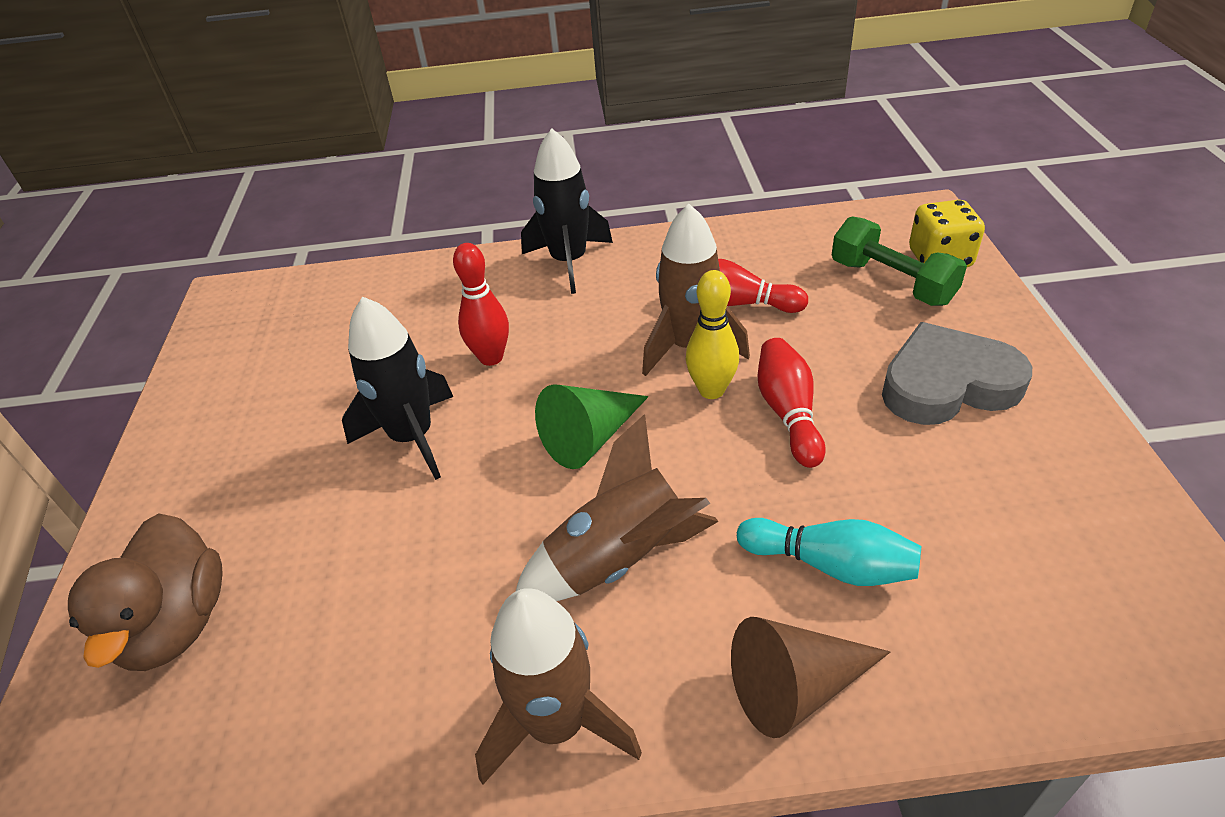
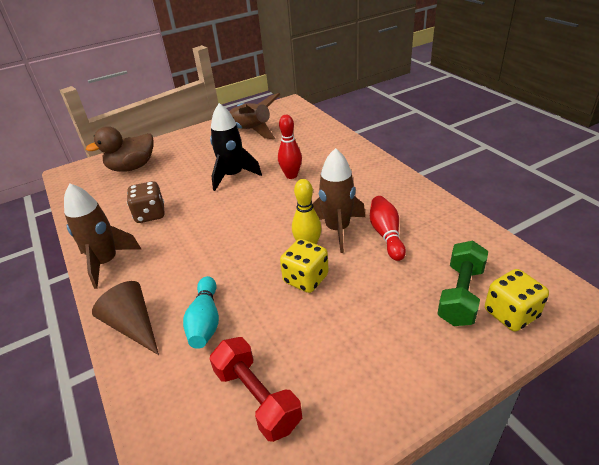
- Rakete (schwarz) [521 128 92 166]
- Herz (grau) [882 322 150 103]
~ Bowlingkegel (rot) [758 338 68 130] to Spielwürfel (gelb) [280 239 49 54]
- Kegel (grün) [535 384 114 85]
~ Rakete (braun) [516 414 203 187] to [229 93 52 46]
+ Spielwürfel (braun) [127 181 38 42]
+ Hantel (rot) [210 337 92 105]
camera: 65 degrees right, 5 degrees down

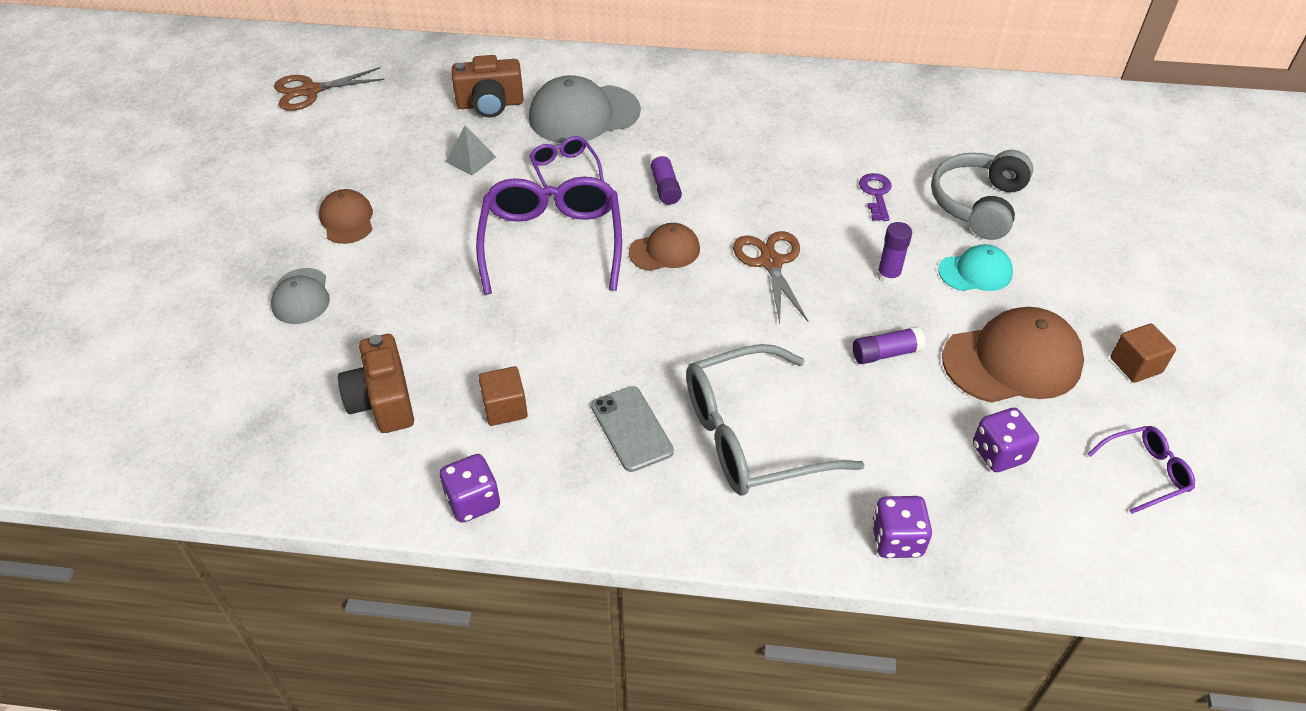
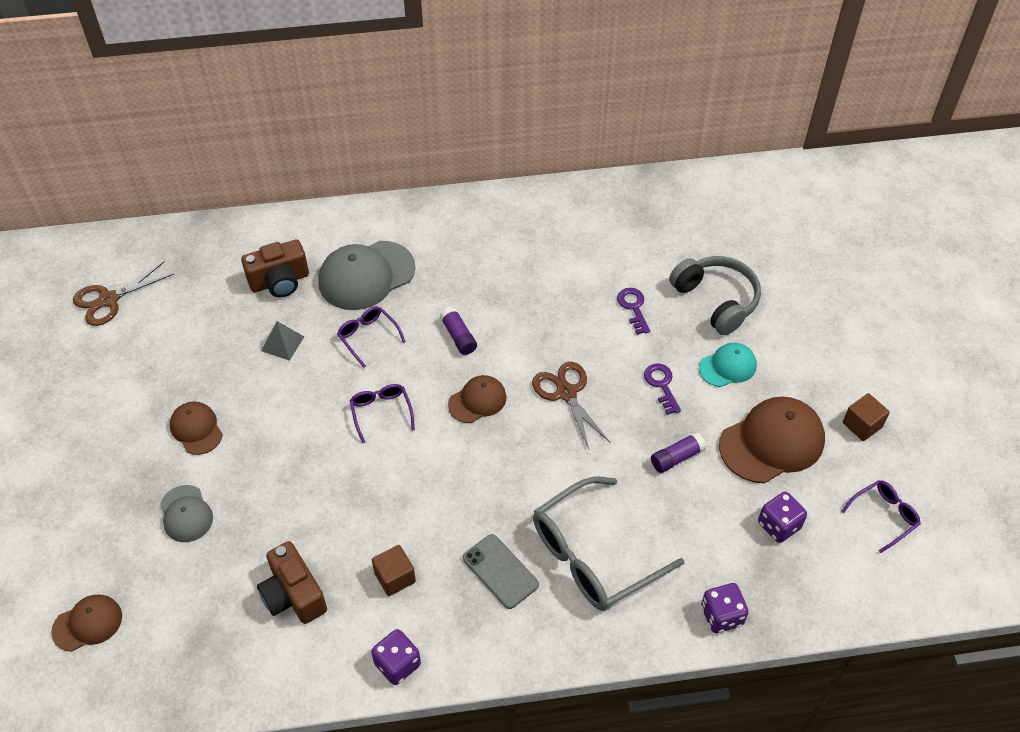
~ Kopfhörer (grau) [931 150 102 90] = [669 256 92 79] 135 degrees clockwise
~ Brille (lila) [476 176 146 119] = [350 384 65 59] x0.49
~ Klebestift (lila) [877 222 35 63] to Schlüssel (lila) [644 363 37 52]
+ Kappe (braun) [51 595 71 57]
camera: 15 degrees left, 5 degrees up

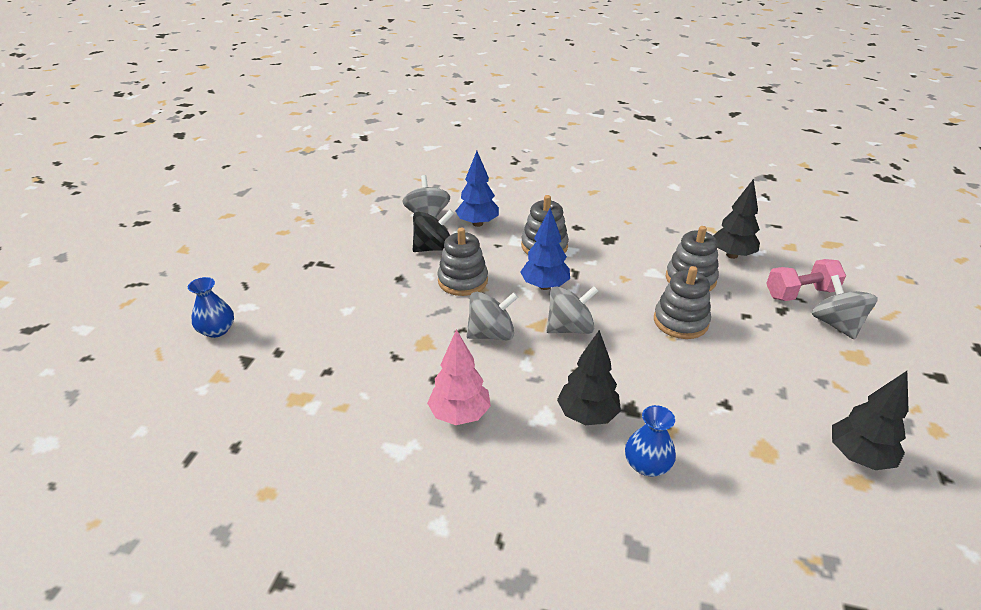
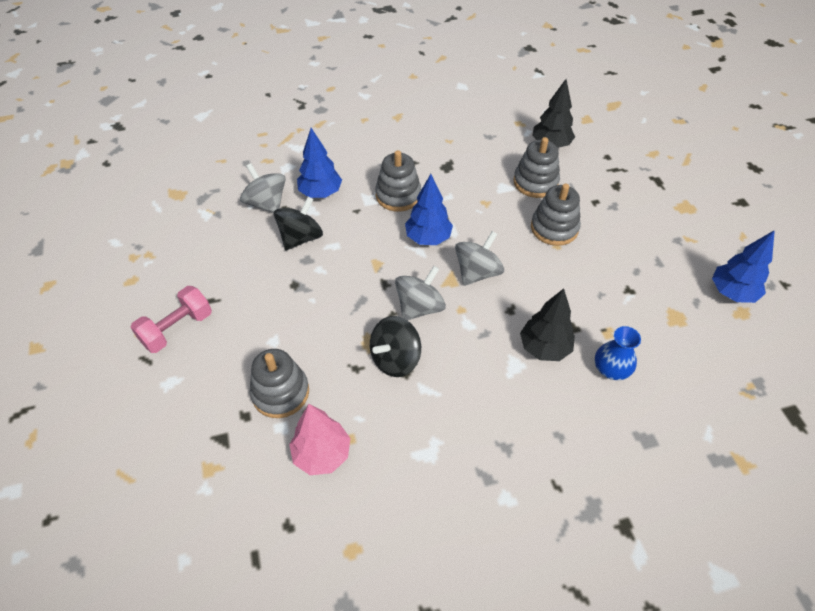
~ Stapelspielzeug (grau) [437 227 51 69] to [250 349 59 69]
~ Hantel (rosa) [766 259 80 42] to [130 286 82 67]
- Kreisel (grau) [812 275 66 65]
- Vase (blau) [188 277 46 61]
~ Baum (rosa) [427 329 64 96] to [289 404 61 71]
~ Baum (schwarz) [832 371 77 99] to Baum (blau) [712 230 63 73]
+ Kreisel (schwarz) [370 316 51 61]
camera: 30 degrees left, 15 degrees up

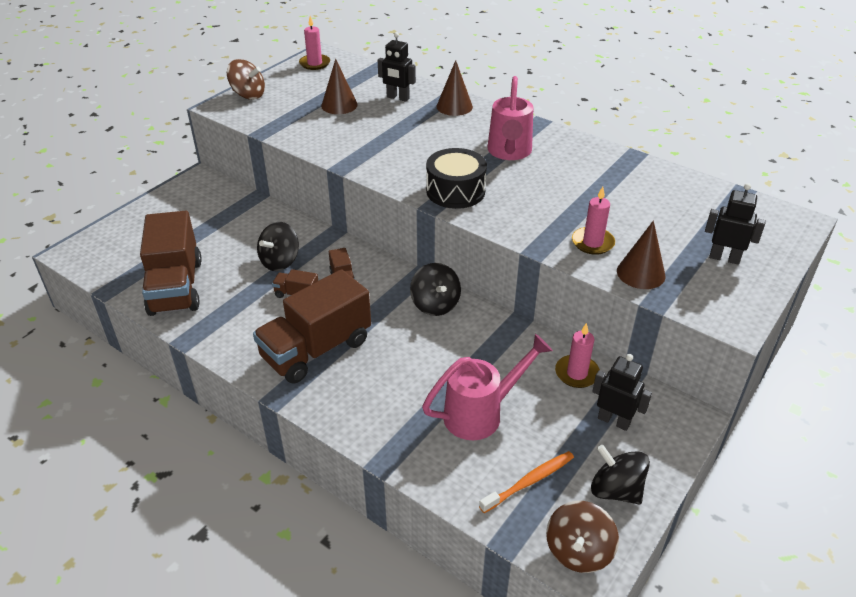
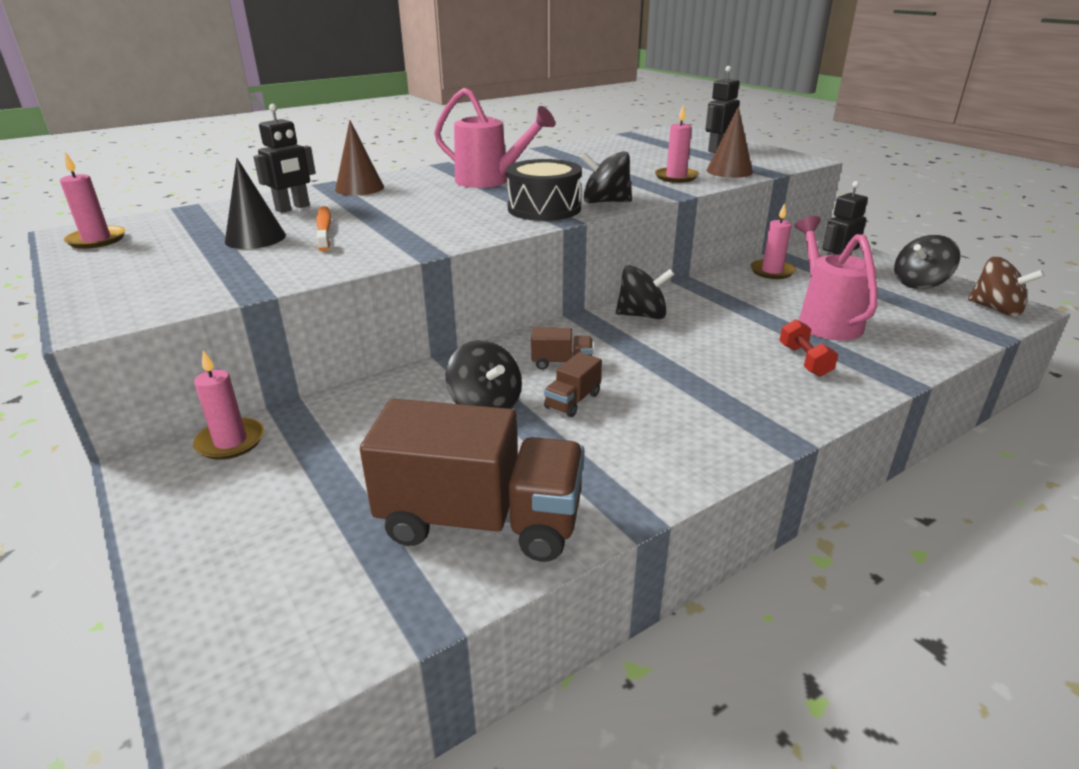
- Kreisel (braun) [227 59 38 41]
~ Kegel (braun) [321 59 37 55] to Kegel (schwarz) [225 158 61 91]
- Lastwagen (braun) [253 269 118 115]
~ Zahnbürste (orange) [479 451 95 62] to [316 206 15 46]
+ Kreisel (schwarz) [580 151 52 52]
+ Hantel (rot) [779 319 59 58]
+ Kerze (rosa) [193 350 71 110]
camera: 70 degrees left, 10 degrees down

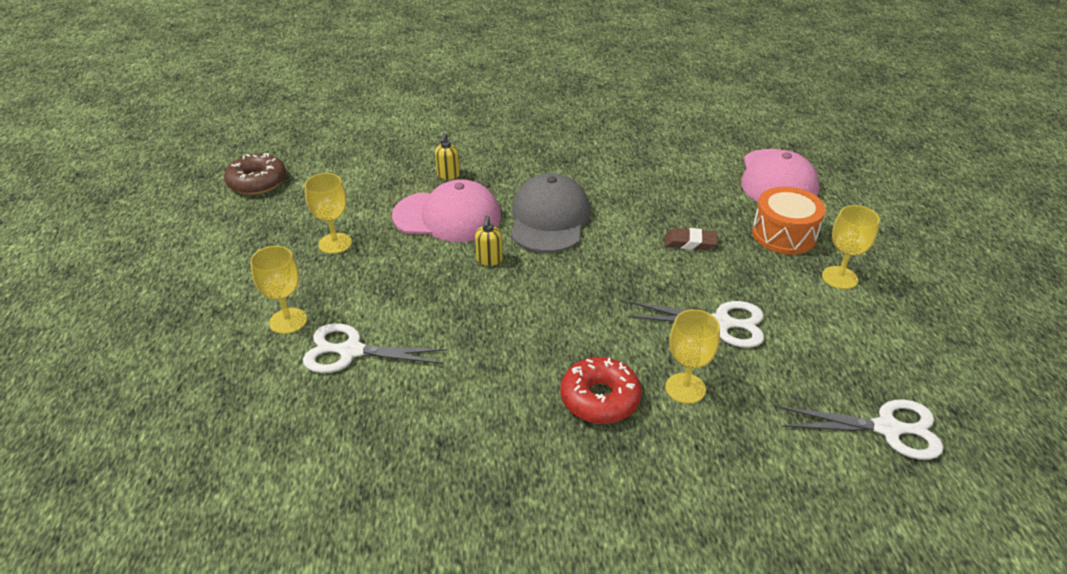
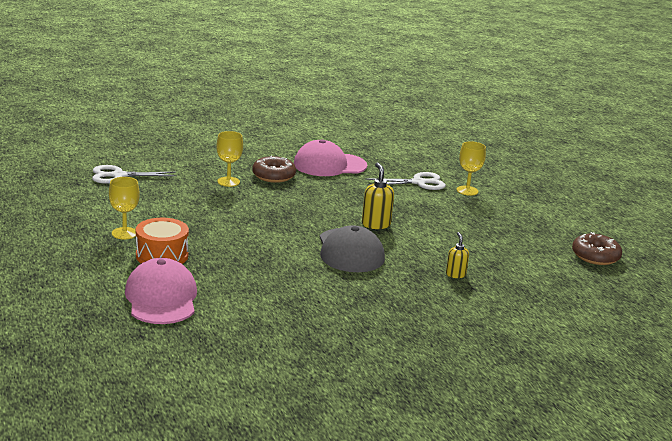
- Kelch (gelb) [305 173 47 81]
~ Kappe (rosa) [392 179 109 63] to [294 139 73 37]
~ Seifenspender (gelb) [475 216 28 50] = [362 162 32 67] x1.57
- Radiergummi (braun) [665 228 53 22]
- Schere (weiß) [628 301 136 47]
~ Donut (rot) [561 357 81 67] to Donut (braun) [252 156 44 27]
camera: 160 degrees right, 15 degrees down

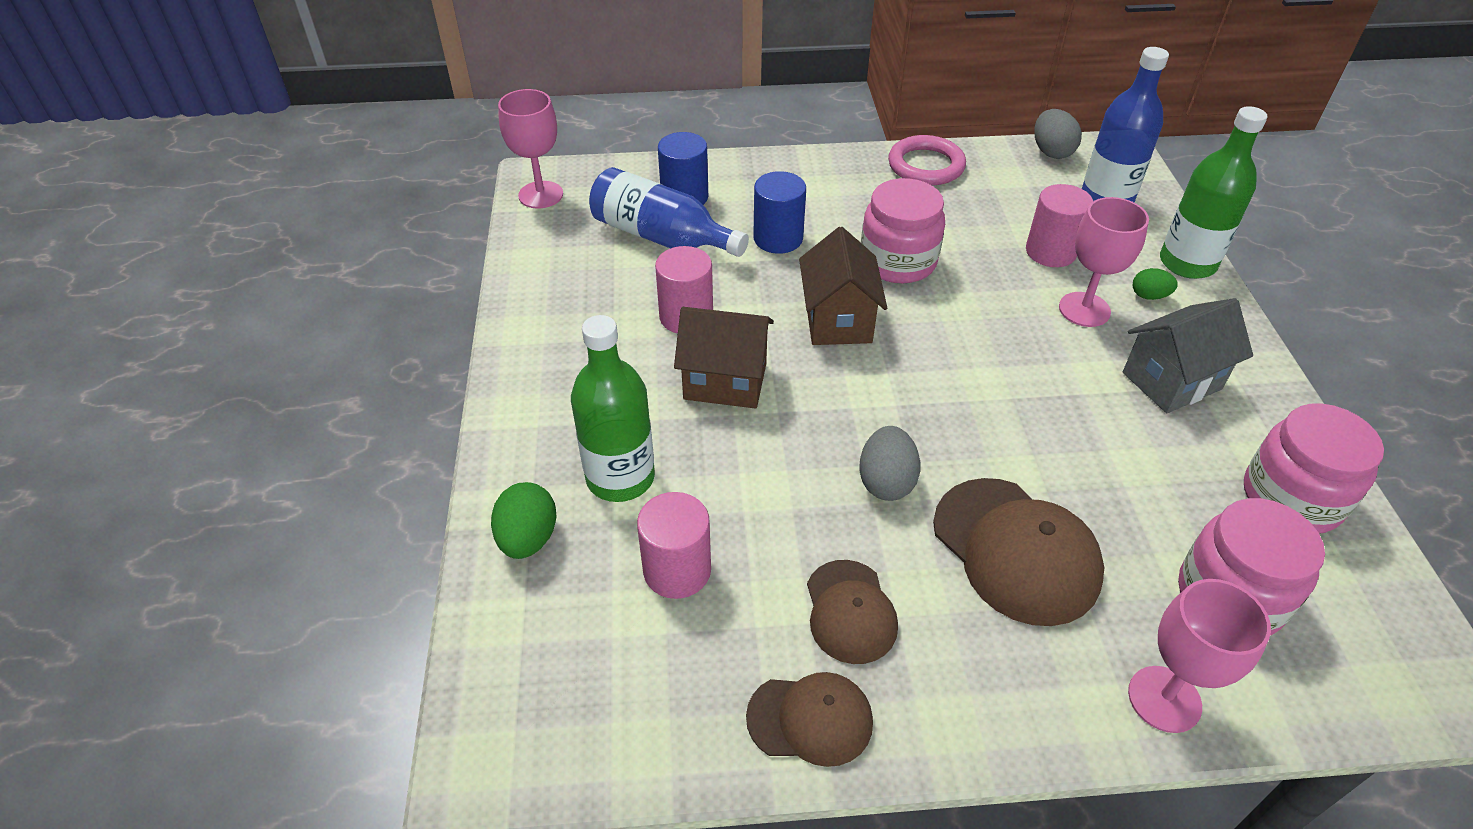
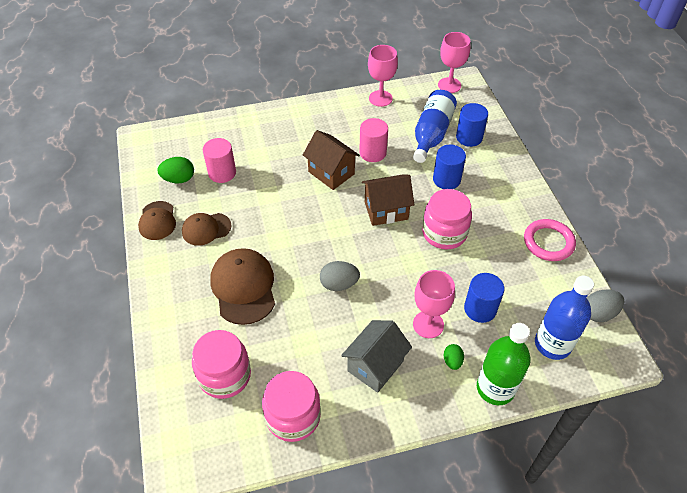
~ Vollzylinder (rosa) [1026 184 67 83] to Vollzylinder (blau) [464 273 40 50]
~ Haus (grau) [1123 298 130 115] = [341 320 71 73] 75 degrees clockwise
~ Haus (braun) [674 307 100 102] = [303 130 57 60] 45 degrees counterclockwise
- Flasche (grün) [571 315 84 187]
~ Ei (grau) [859 426 62 75] to [320 261 40 30]
~ Kappe (braun) [933 478 171 148] = [210 248 65 77] 120 degrees clockwise
~ Ei (grün) [491 482 66 77] to [157 157 37 26]
~ Kelch (rosa) [1128 579 143 154] to [368 45 30 62]
camera: 80 degrees right, 5 degrees up

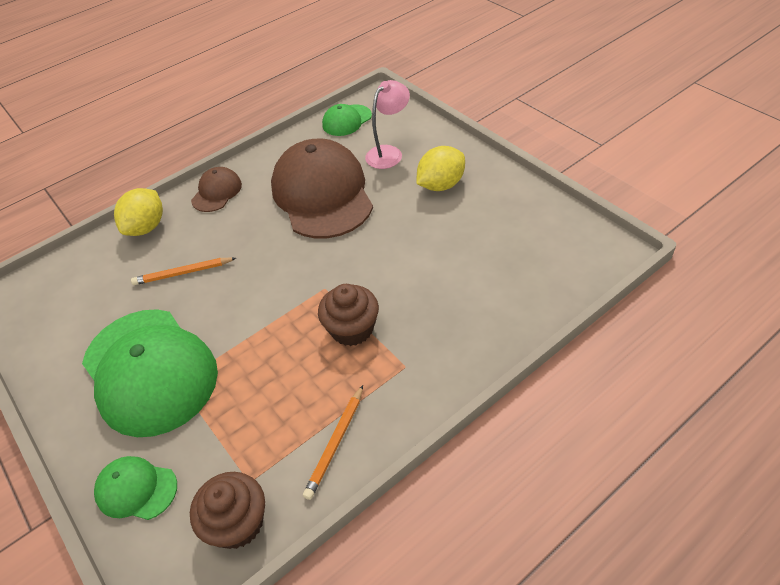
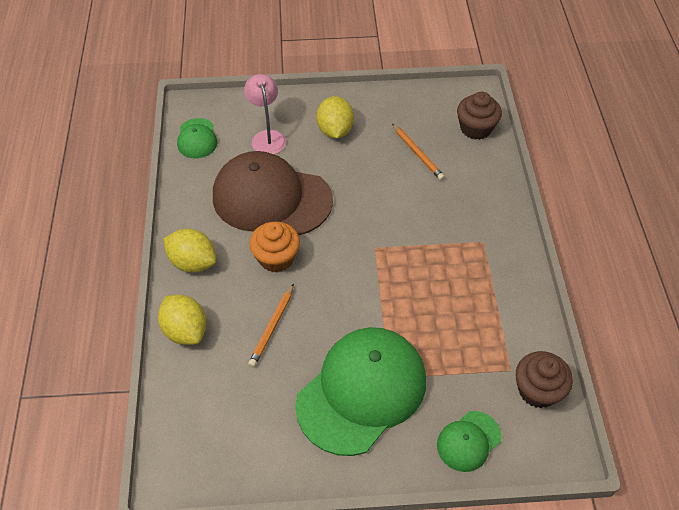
~ Kappe (braun) [191 167 51 45] to Zitrone (gelb) [163 229 53 44]
~ Muffin (braun) [318 284 61 62] to [457 92 45 48]
~ Kappe (grün) [82 309 136 128] = [295 327 131 129] 45 degrees counterclockwise
~ Bleistift (orange) [303 385 60 115] to [392 124 53 56]
+ Muffin (orange) [250 221 50 51]
camera: 60 degrees left, 5 degrees up

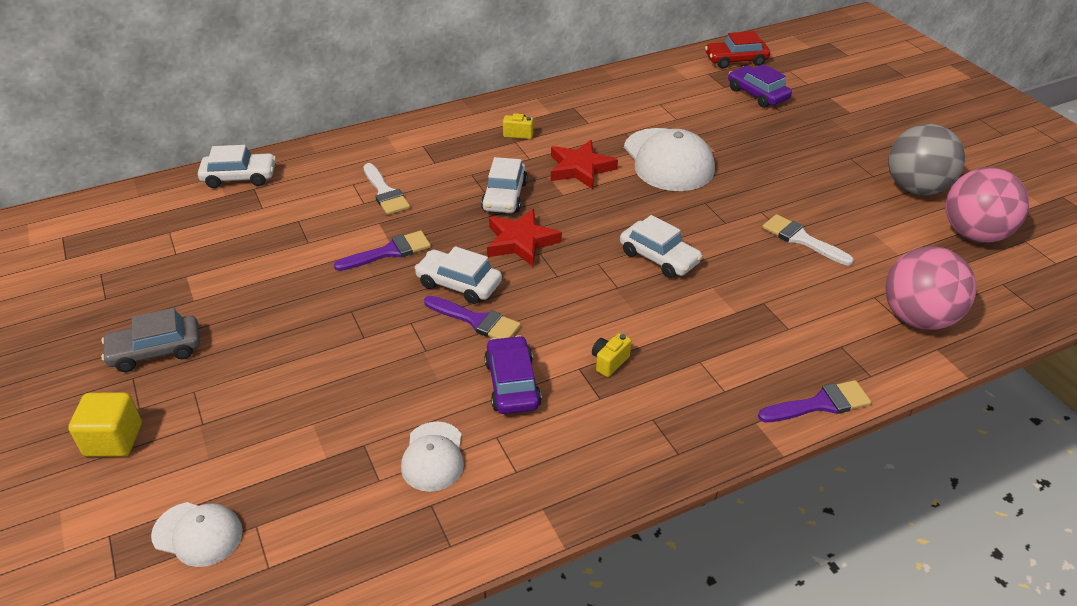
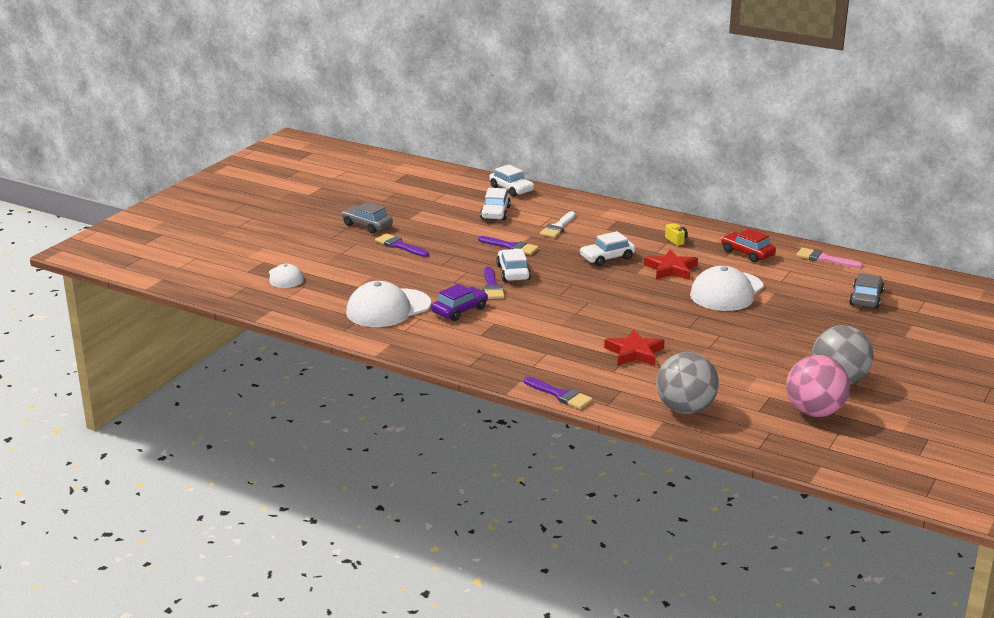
~ Auto (rot) [705 31 65 38] to [721 229 55 33]
~ Auto (lila) [728 64 64 44] to Auto (grau) [849 273 35 36]
~ Stern (rot) [487 209 75 57] to [604 329 60 37]
- Pinsel (weiß) [762 214 92 52]
~ Auto (weiß) [620 215 83 63] to [480 188 31 32]
~ Ball (rosa) [885 246 91 84] to Ball (grau) [656 352 63 62]
- Kamera (gelb) [592 333 39 44]
- Kubus (gelb) [68 393 74 64]
~ Kappe (weiß) [401 422 63 70] = [346 281 85 46] x1.81
+ Pinsel (lila) [375 233 54 24]
+ Pinsel (rosa) [796 248 67 20]
camera: 55 degrees right, 15 degrees down

